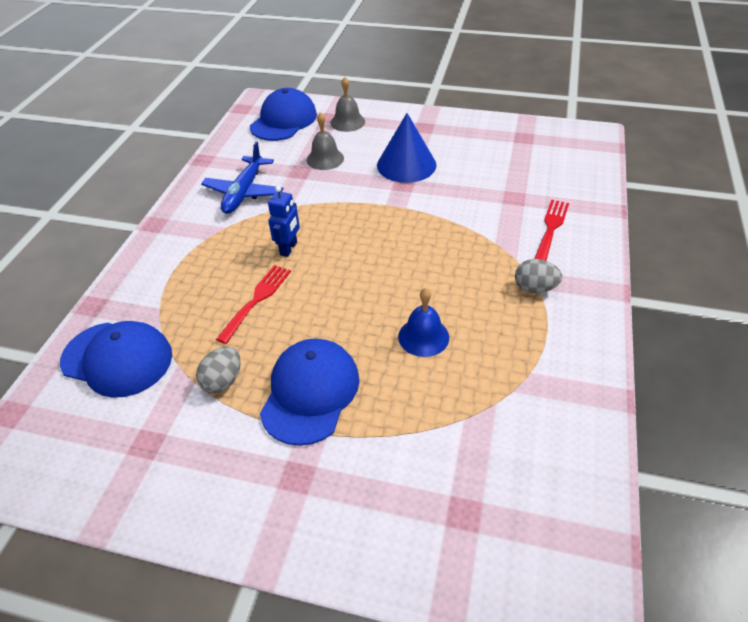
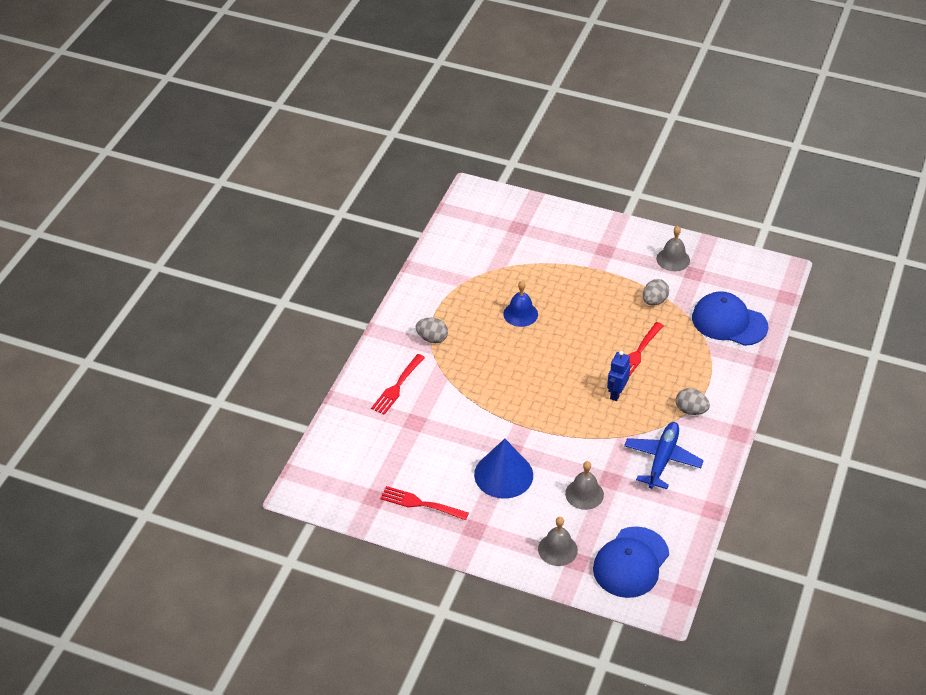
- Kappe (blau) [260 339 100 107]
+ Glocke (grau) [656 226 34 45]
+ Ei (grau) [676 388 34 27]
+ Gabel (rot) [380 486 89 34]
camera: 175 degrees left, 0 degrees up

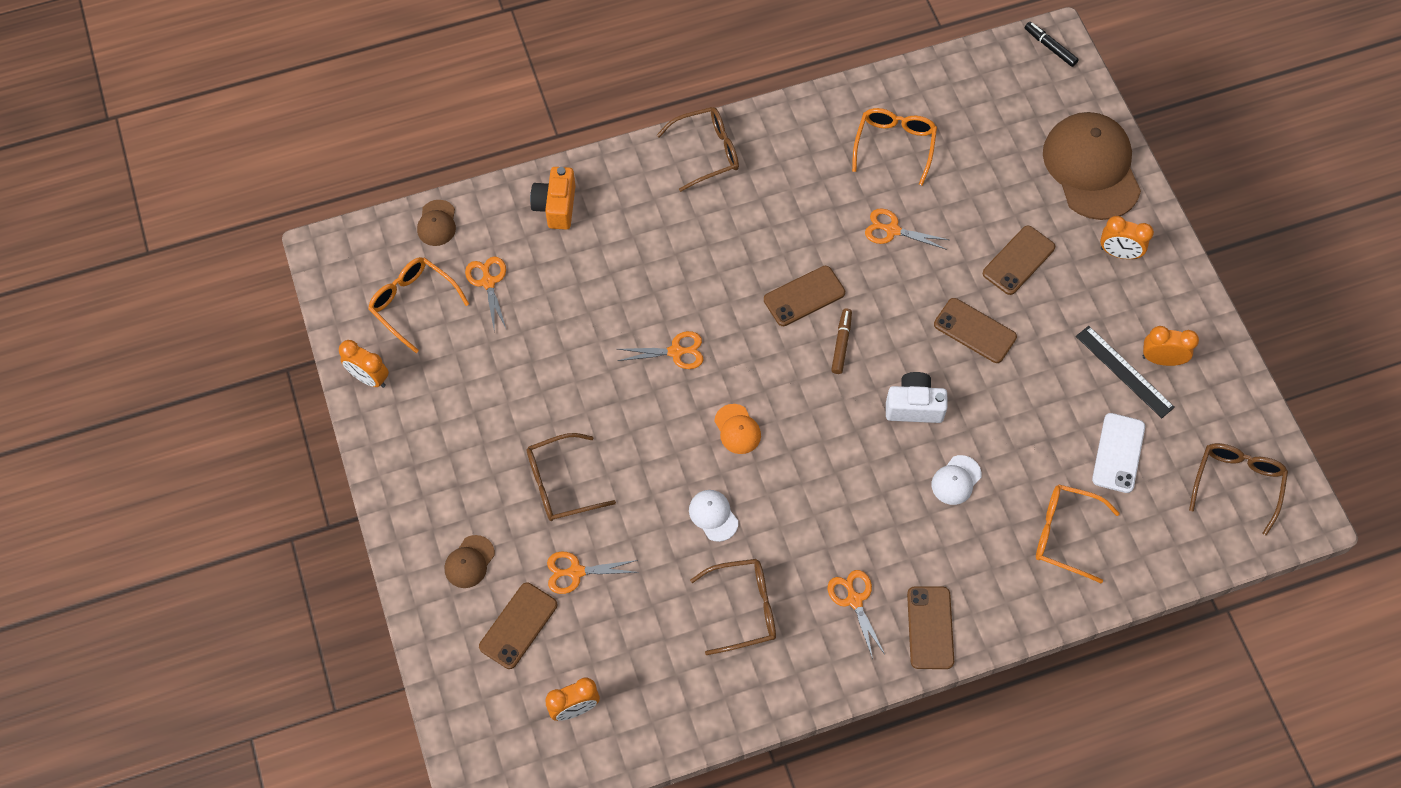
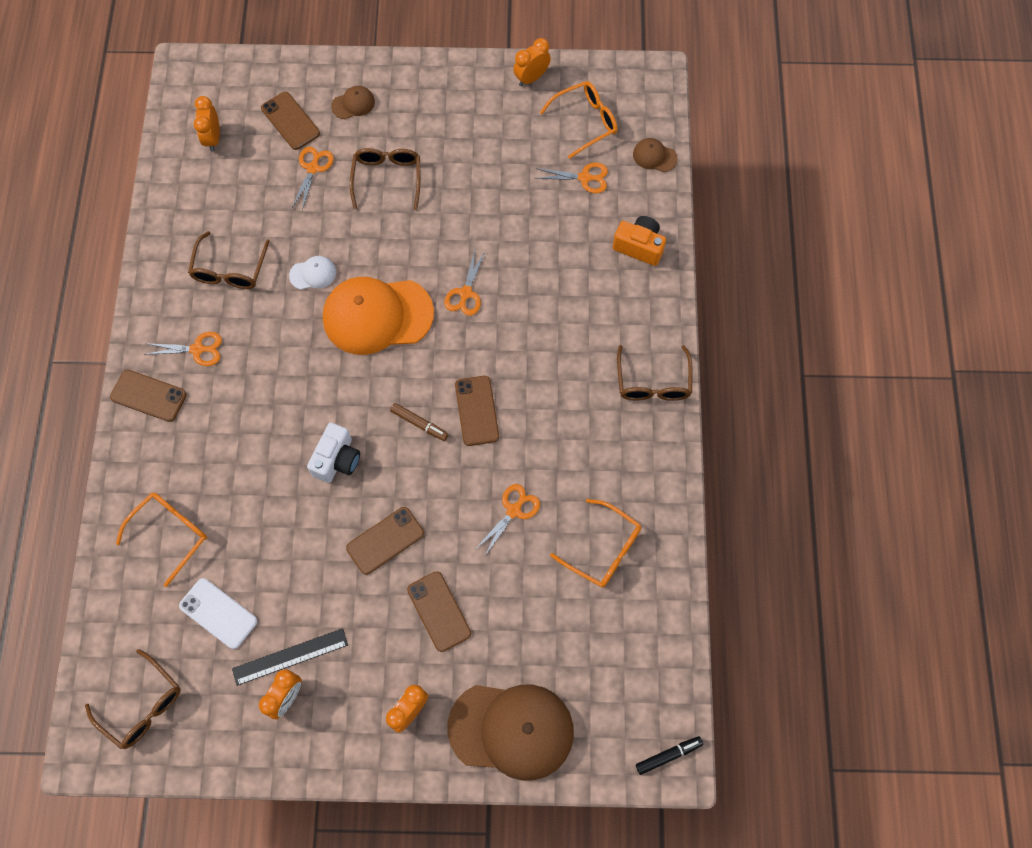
~ Kappe (orange) [714 404 47 50] = [323 277 111 78] x2.33
- Kappe (weiß) [932 455 49 50]
~ Kappe (braun) [445 535 50 53] = [331 86 44 33] 105 degrees clockwise
camera: 110 degrees right, 5 degrees up

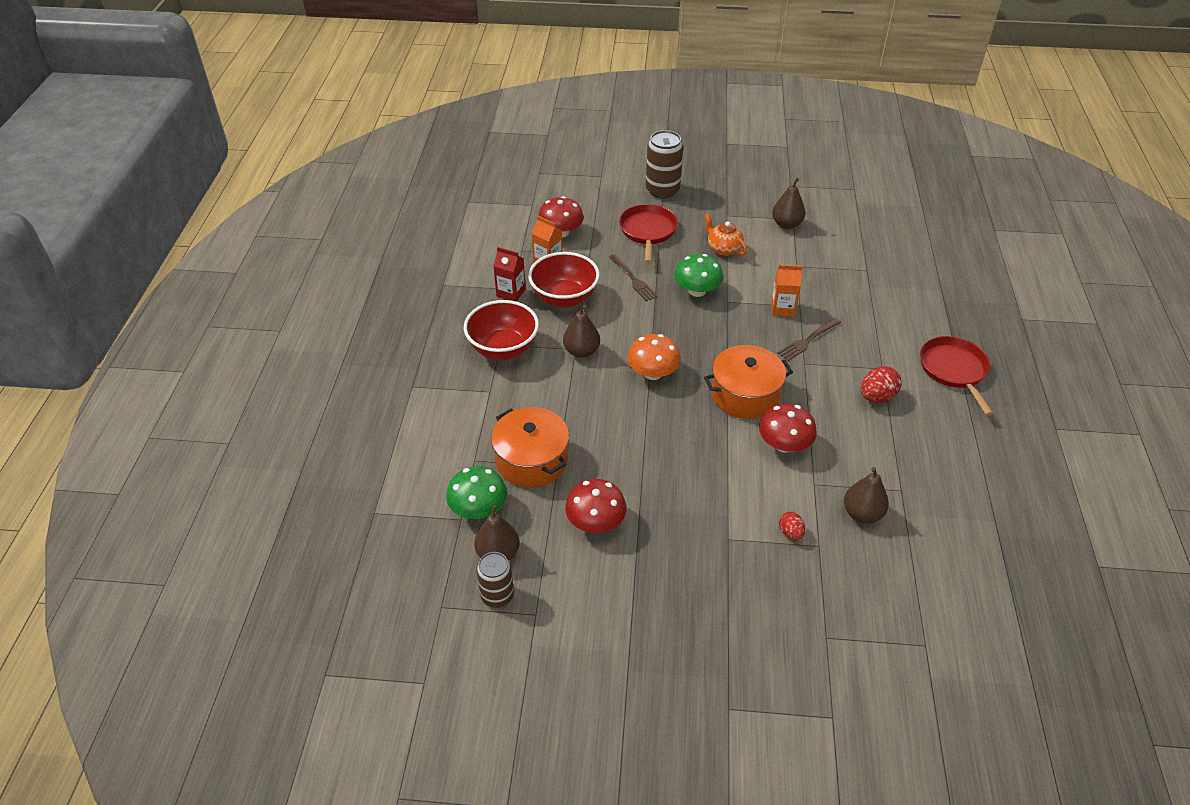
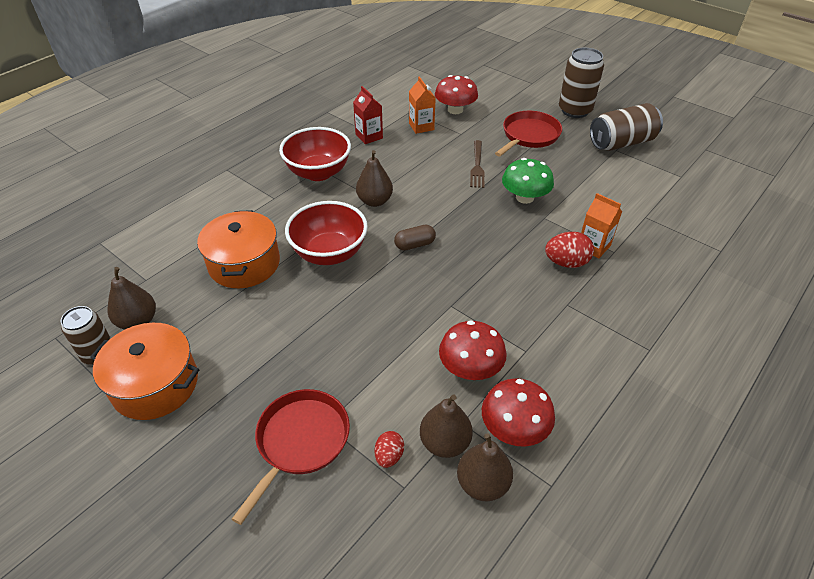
~ Birne (braun) [772 178 33 51] to [420 395 53 63]
- Teekanne (orange) [704 213 43 43]
~ Schüssel (rot) [528 252 72 56] to [285 201 83 64]
- Gabel (braun) [778 318 63 43]
~ Pilz (orange) [627 334 54 46] to Kapsel (braun) [394 224 42 27]
~ Pfanne (rot) [920 336 73 80] to [232 389 118 136]
~ Kochtopf (orange) [704 345 89 74] to [90 323 109 97]
~ Ei (rot) [861 366 41 37] to [545 232 49 36]
- Pilz (grün) [446 466 61 53]
~ Pilz (rot) [565 479 62 54] to [482 378 73 69]
+ Dose (braun) [590 103 73 48]
camera: 35 degrees right, 0 degrees up

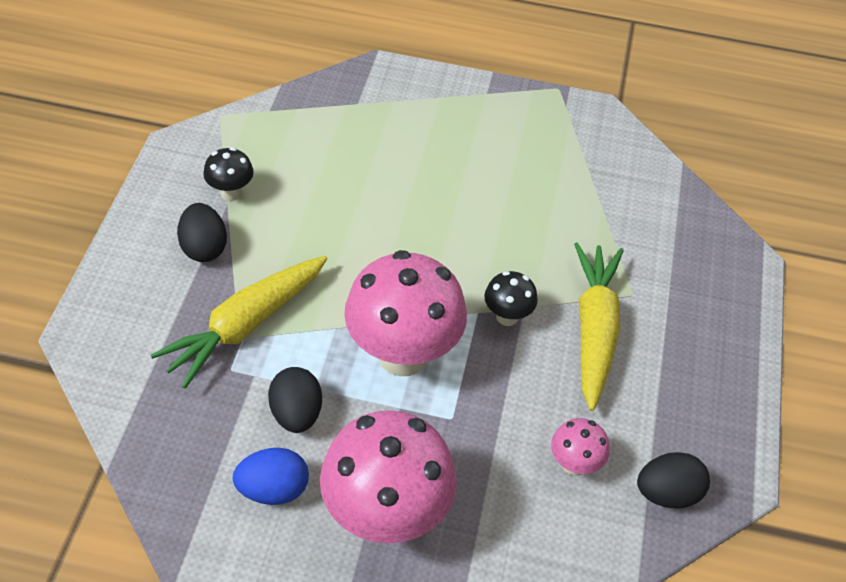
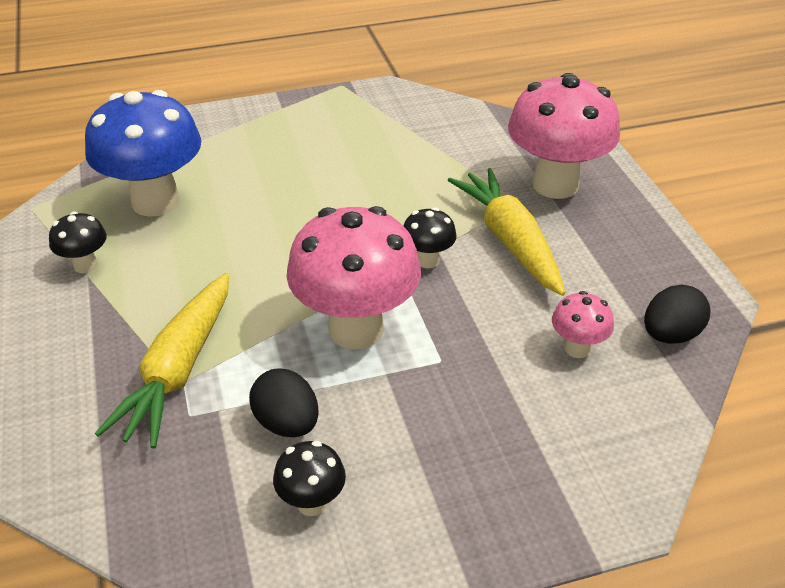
- Ei (schwarz) [177 203 50 59]
~ Pilz (rosa) [320 410 137 134] to [508 73 112 126]
~ Ei (blau) [232 448 77 57] to Pilz (schwarz) [273 441 73 75]
+ Pilz (blau) [85 90 116 127]
camera: 25 degrees left, 10 degrees down

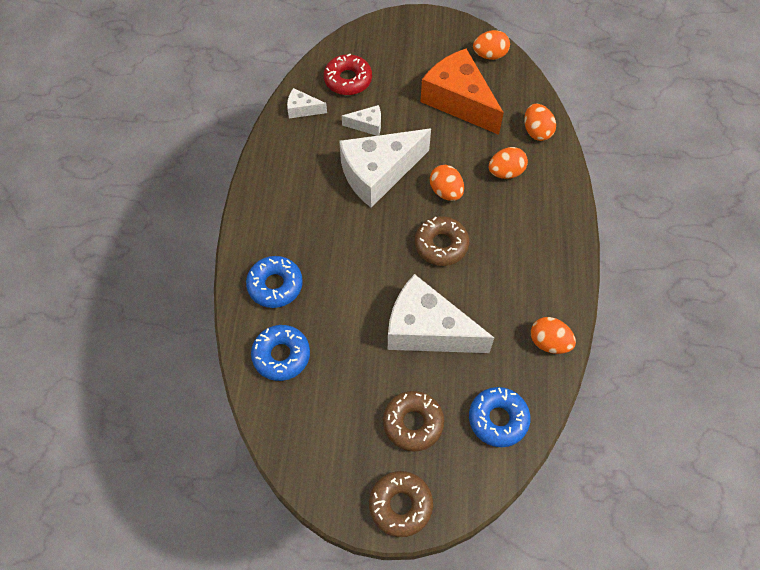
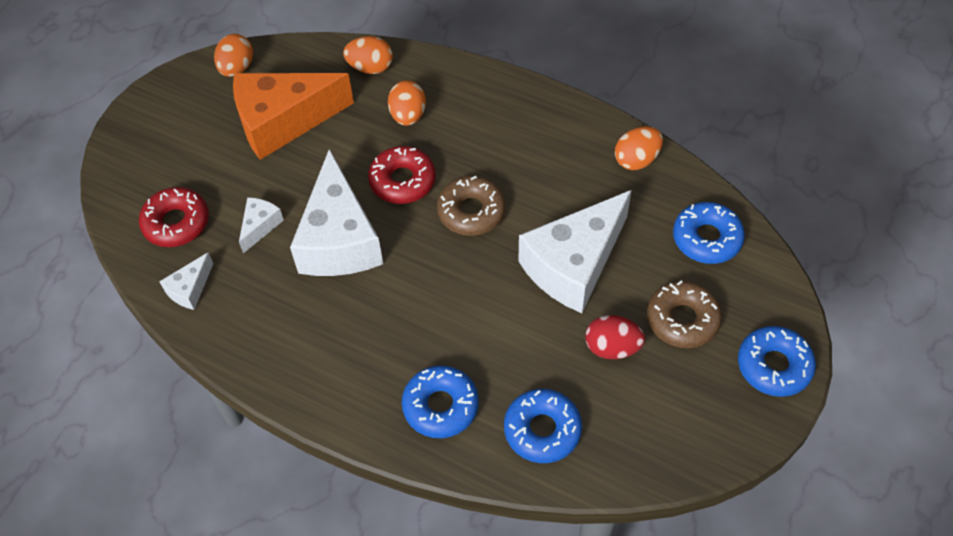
~ Ei (orange) [430 165 34 36] to Donut (rot) [368 146 68 58]
~ Donut (braun) [369 471 64 66] to Donut (blau) [738 326 78 71]
+ Ei (rot) [585 315 60 44]
camera: 65 degrees left, 5 degrees down

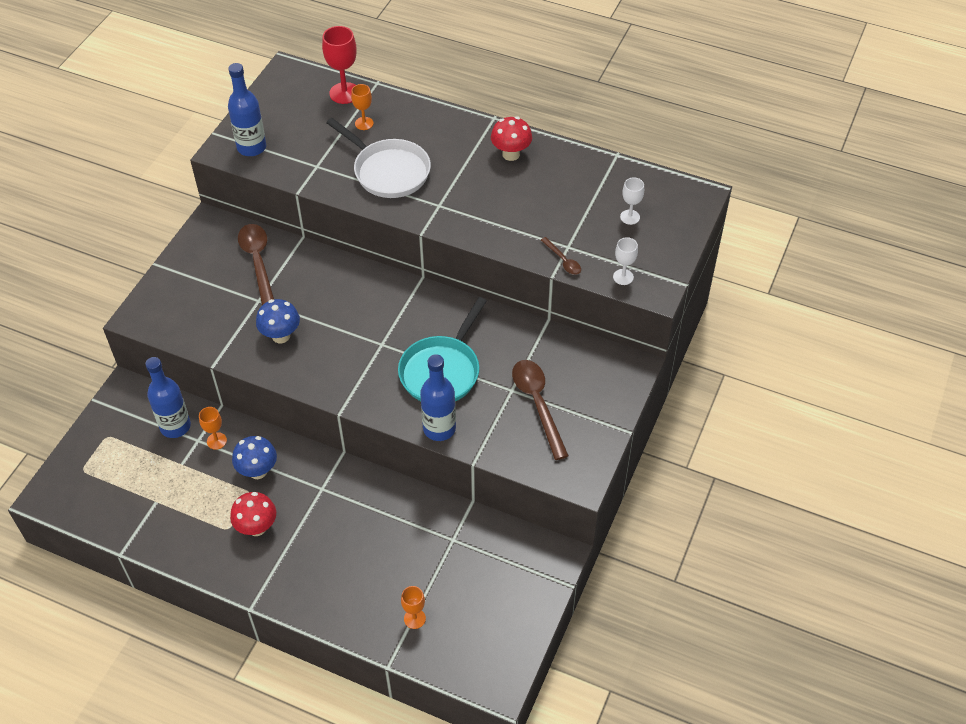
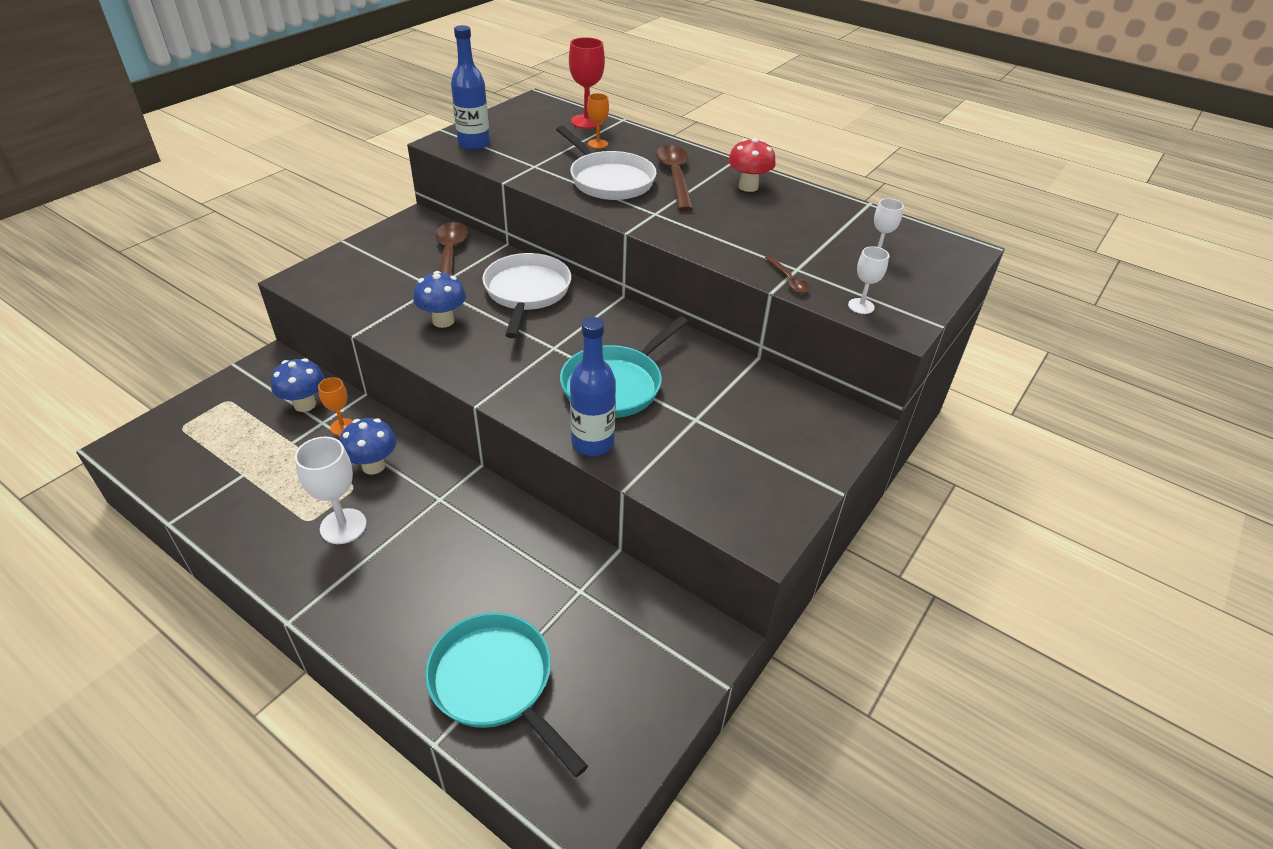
~ Flasche (blau) [145 357 46 81] to Pilz (blau) [271 358 54 54]
~ Löffel (braun) [512 360 57 100] to [656 145 37 66]
~ Pilz (rot) [230 492 46 44] to Kelch (weiß) [295 437 72 107]
~ Kelch (orange) [401 586 25 43] to Pfanne (türkis) [425 613 163 164]
+ Pfanne (weiß) [482 253 89 85]
camera: 10 degrees right, 10 degrees down

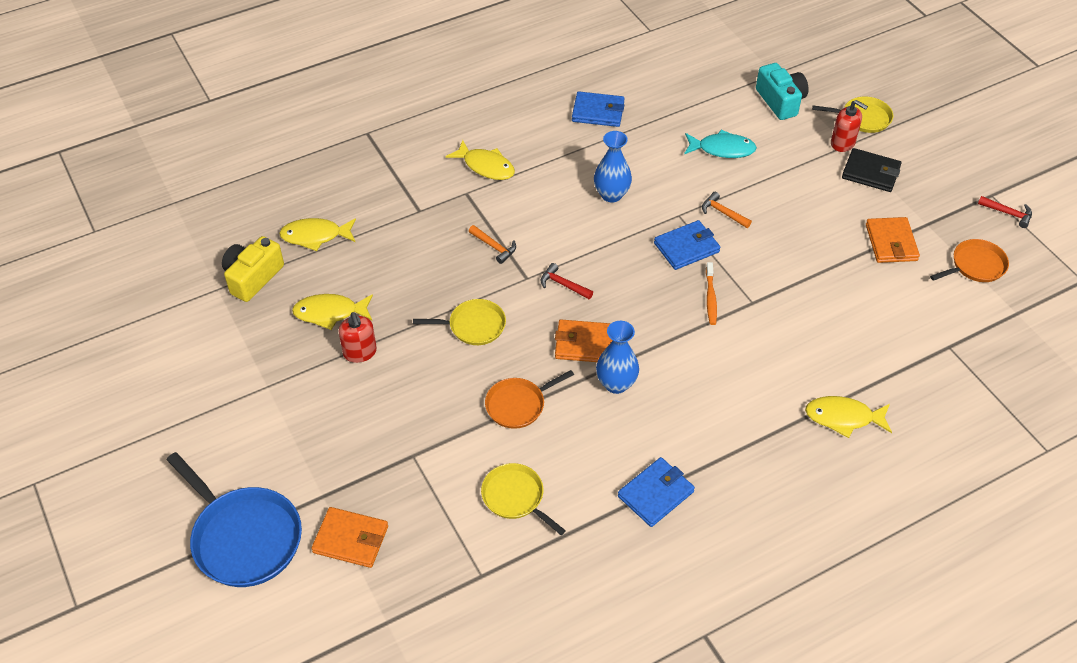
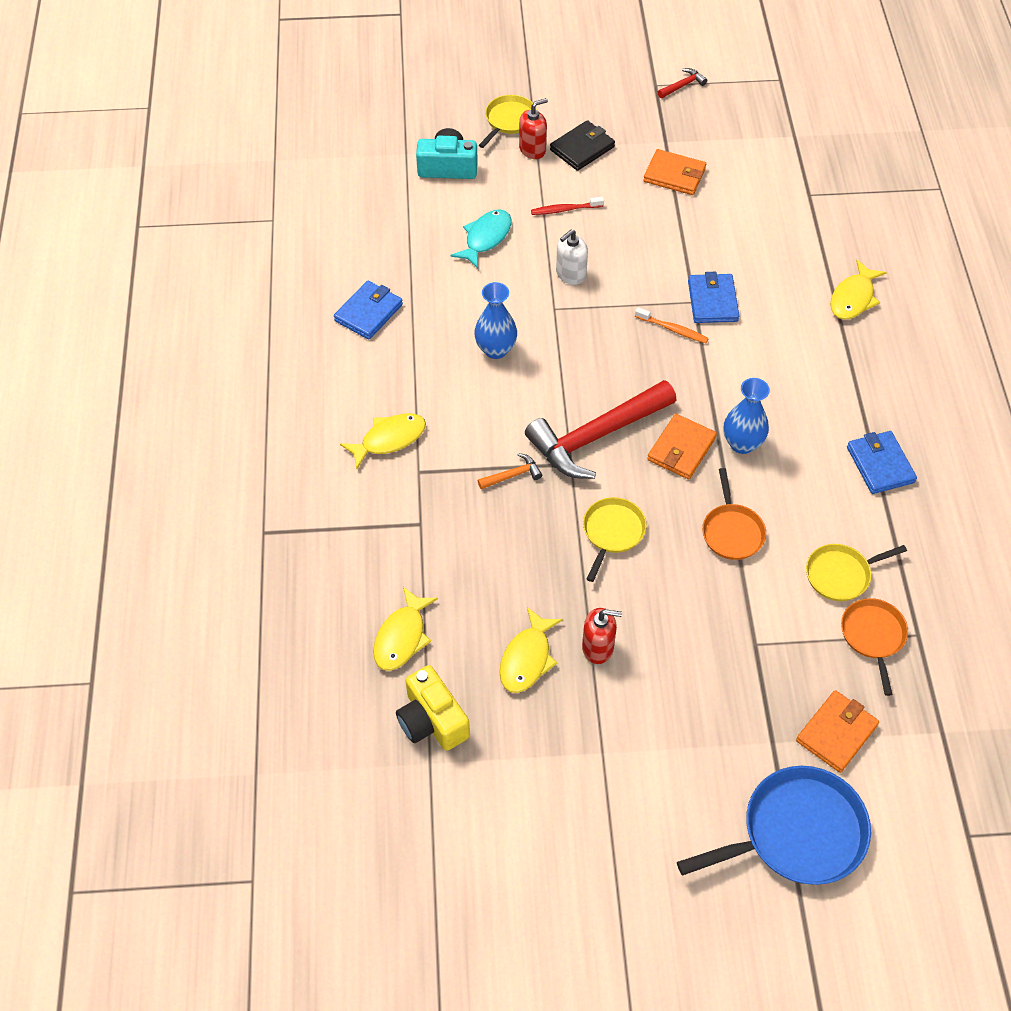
~ Hammer (orange) [702 192 50 36] to Seifenspender (weiß) [556 229 32 56]
~ Geldbörse (blau) [654 220 66 50] to [688 272 51 51]
~ Pfanne (orange) [930 239 79 43] to [841 598 67 98]
~ Hammer (rot) [540 263 53 36] = [525 380 151 99] x2.48
+ Zahnbürste (rot) [531 197 73 18]
camera: 65 degrees left, 5 degrees up

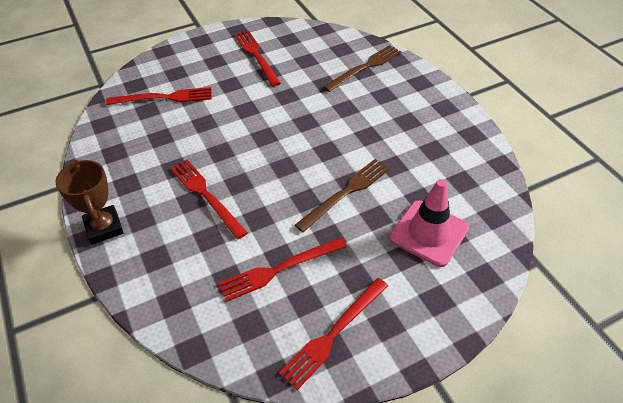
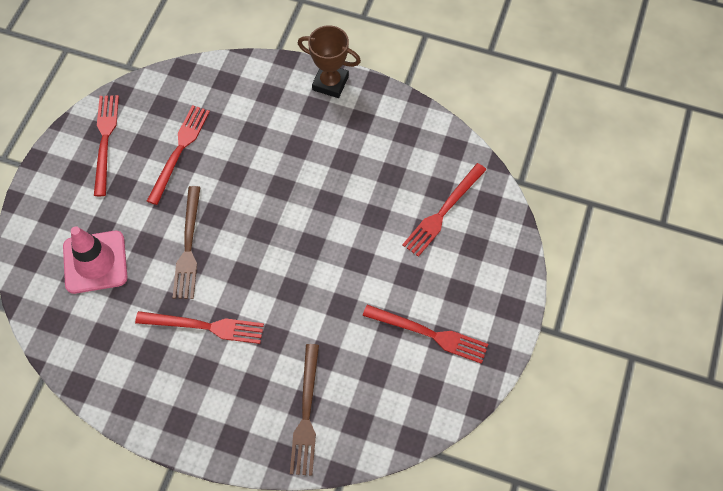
~ Gabel (rot) [171 160 77 79] to [135 311 129 33]
camera: 135 degrees right, 15 degrees up

